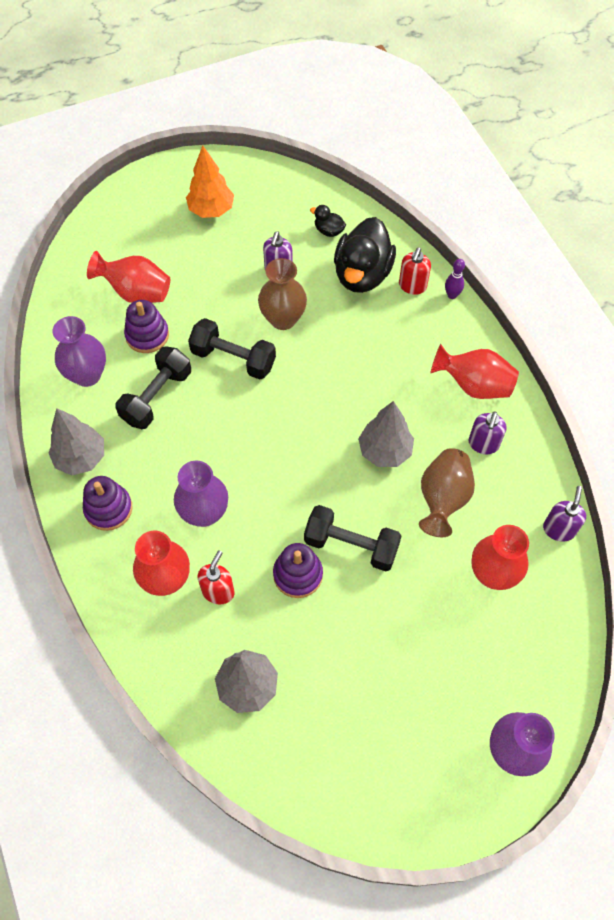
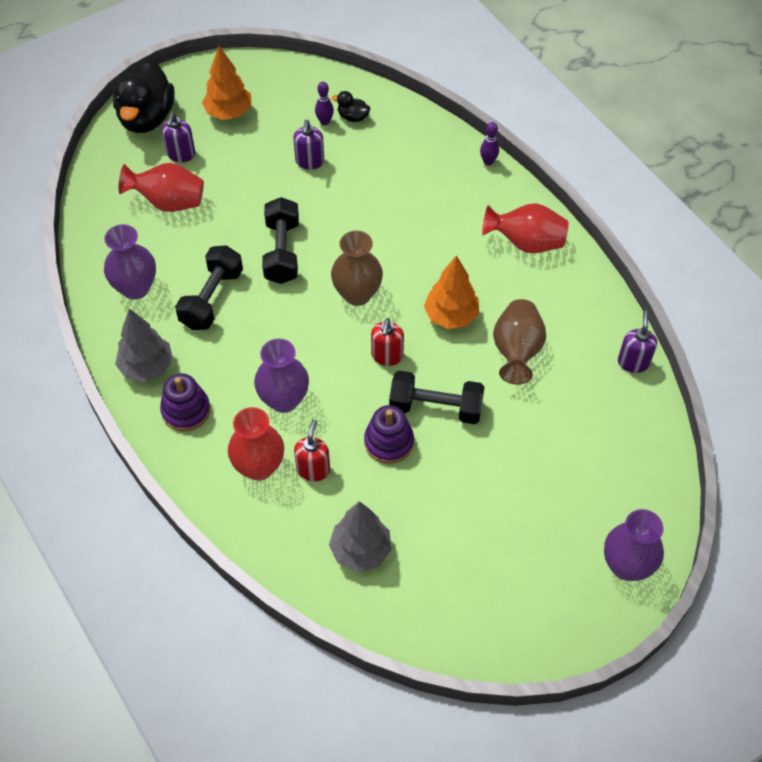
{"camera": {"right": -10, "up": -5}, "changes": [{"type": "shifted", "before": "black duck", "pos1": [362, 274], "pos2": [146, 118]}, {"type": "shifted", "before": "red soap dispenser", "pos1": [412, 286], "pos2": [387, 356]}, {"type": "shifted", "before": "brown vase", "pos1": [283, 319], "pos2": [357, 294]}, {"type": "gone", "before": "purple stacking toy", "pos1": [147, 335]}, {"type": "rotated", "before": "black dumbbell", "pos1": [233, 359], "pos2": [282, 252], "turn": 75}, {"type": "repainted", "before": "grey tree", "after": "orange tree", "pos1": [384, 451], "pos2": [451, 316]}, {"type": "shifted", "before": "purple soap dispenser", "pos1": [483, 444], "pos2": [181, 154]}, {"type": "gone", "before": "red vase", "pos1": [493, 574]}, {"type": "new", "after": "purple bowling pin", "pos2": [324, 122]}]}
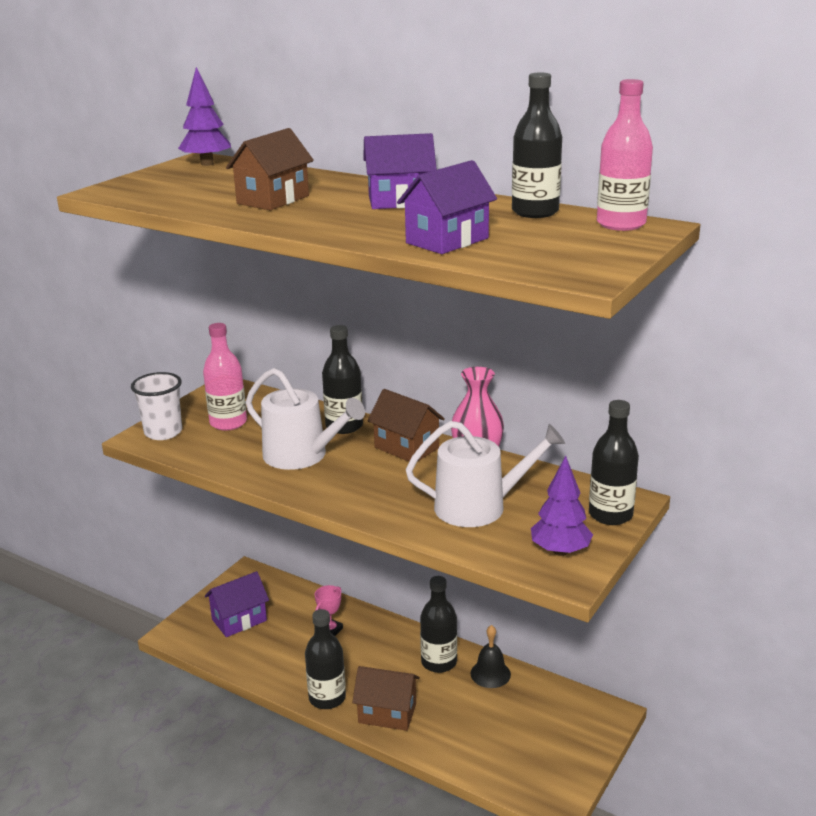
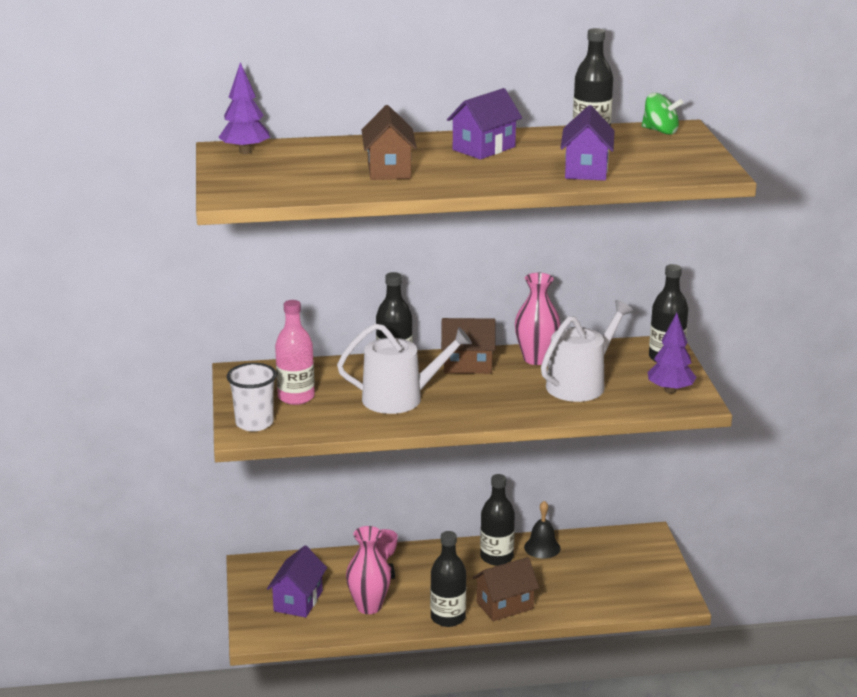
{"camera": {"right": -40, "up": 0}, "changes": [{"type": "swapped", "before": "pink bottle", "after": "green spinning top", "pos1": [621, 224], "pos2": [660, 131]}, {"type": "new", "after": "pink vase", "pos2": [369, 606]}]}
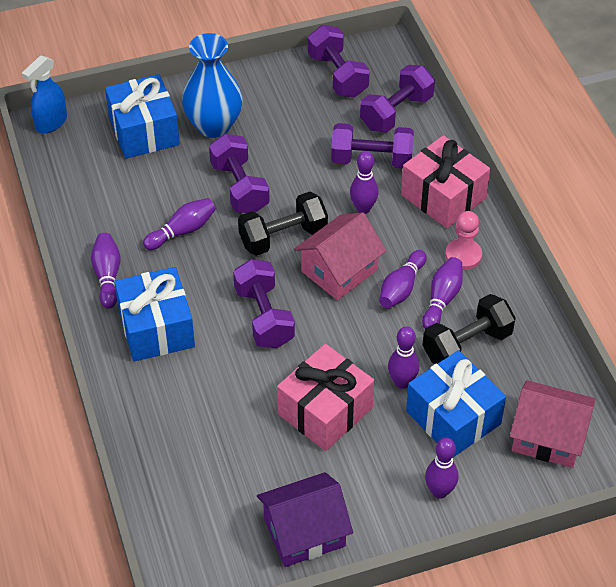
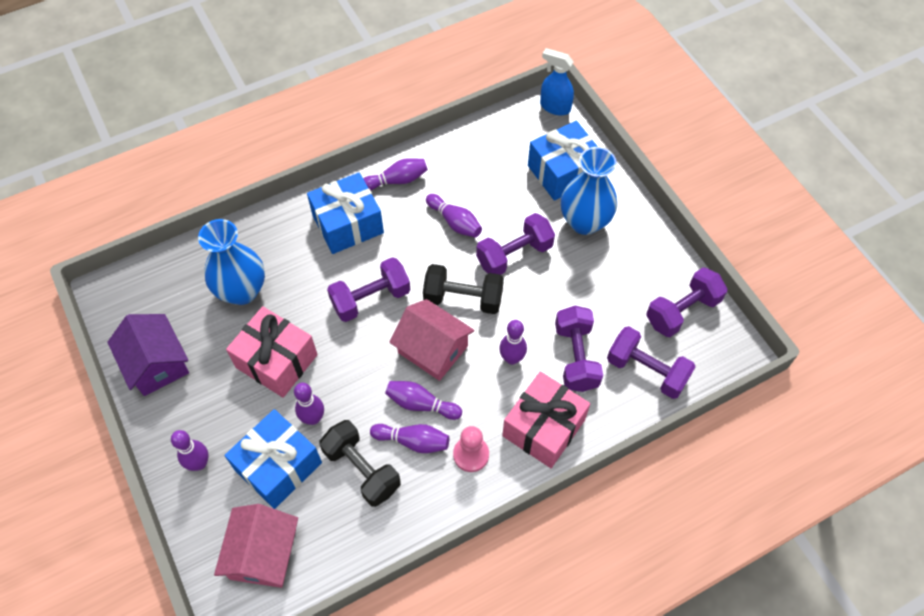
{"camera": {"right": 80, "up": 10}, "changes": [{"type": "rotated", "before": "black dumbbell", "pos1": [283, 237], "pos2": [463, 298], "turn": -45}, {"type": "new", "after": "blue vase", "pos2": [242, 291]}]}
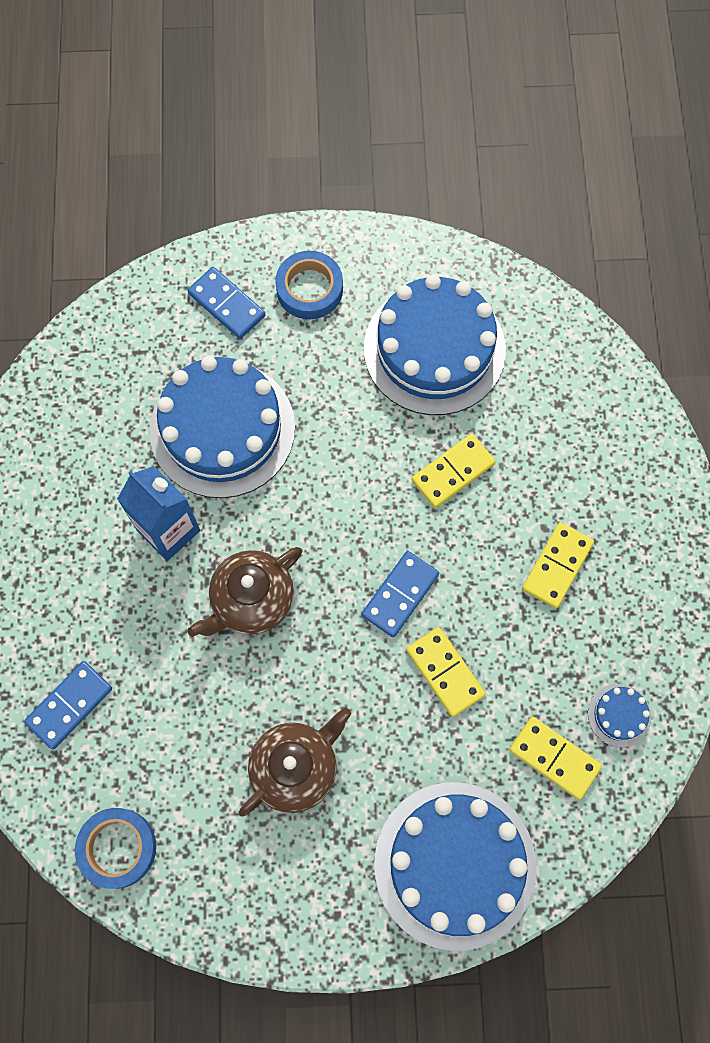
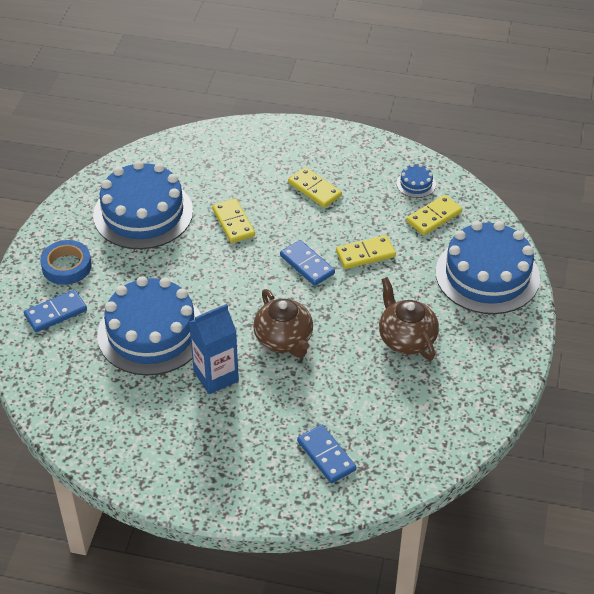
{"camera": {"right": -75, "up": -25}, "changes": [{"type": "gone", "before": "blue tape", "pos1": [117, 848]}]}
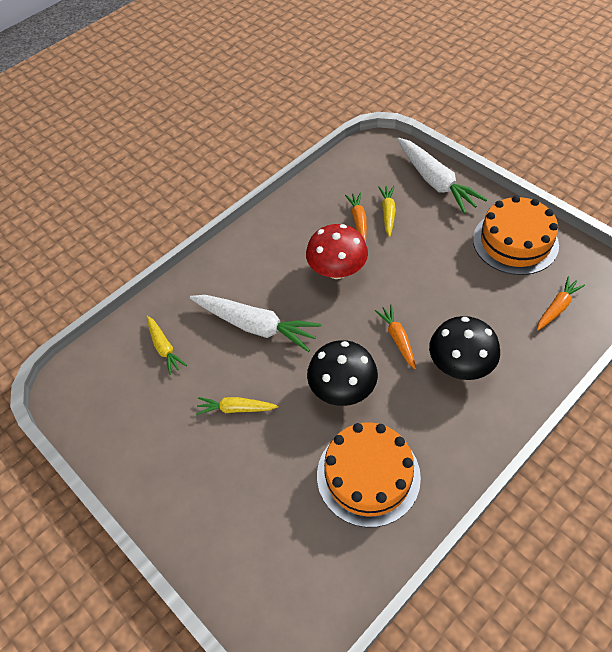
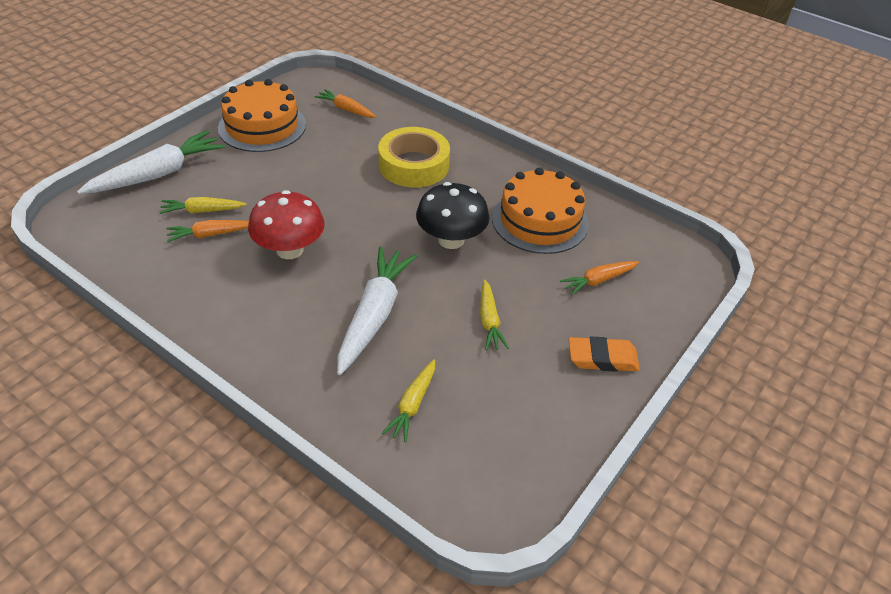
{"camera": {"right": -105, "up": -10}, "changes": [{"type": "shifted", "before": "orange carrot", "pos1": [397, 339], "pos2": [598, 280]}, {"type": "rotated", "before": "yellow carrot", "pos1": [164, 347], "pos2": [412, 404], "turn": 150}, {"type": "swapped", "before": "black mushroom", "after": "yellow tape", "pos1": [460, 365], "pos2": [413, 165]}, {"type": "new", "after": "orange eraser", "pos2": [602, 358]}]}
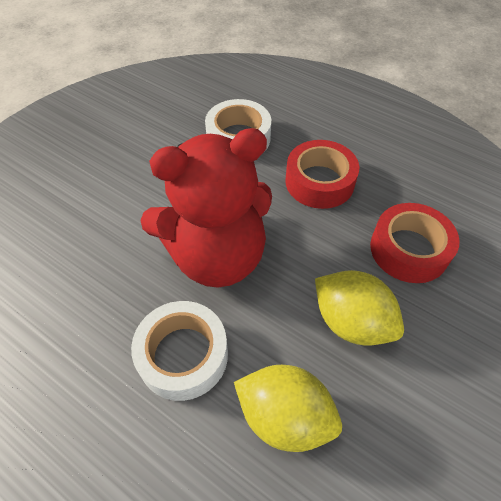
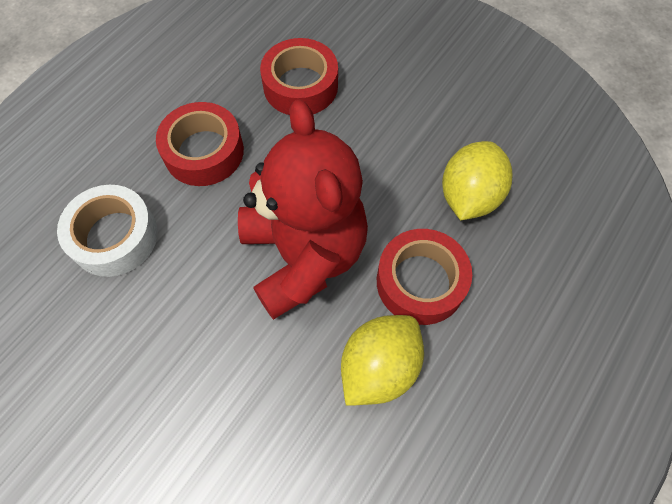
{"camera": {"right": -90, "up": 10}, "changes": [{"type": "shifted", "before": "yellow lemon", "pos1": [351, 322], "pos2": [379, 367]}, {"type": "repainted", "before": "white tape", "after": "red tape", "pos1": [183, 355], "pos2": [420, 282]}]}
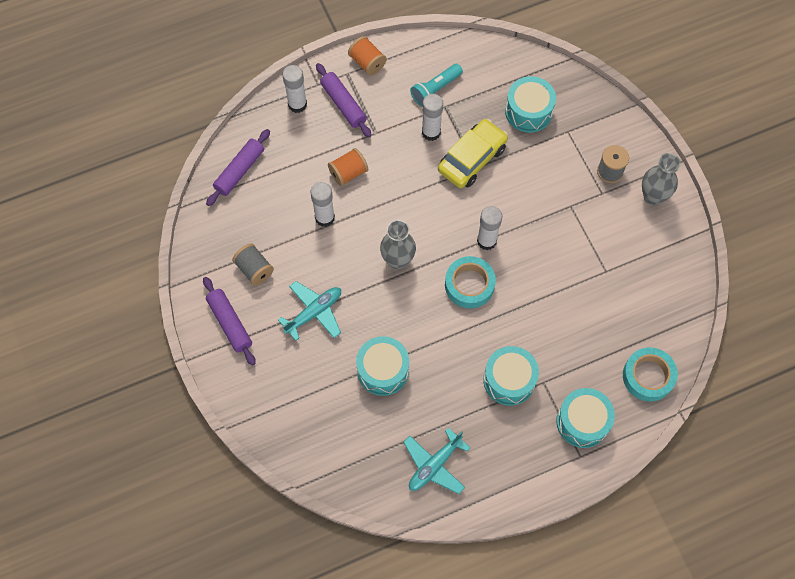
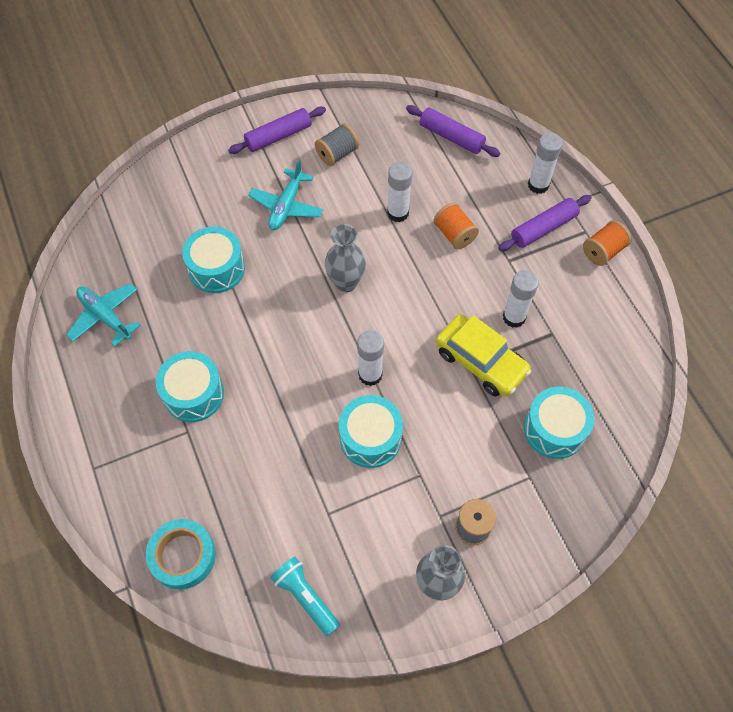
{"camera": {"right": 90, "up": -5}, "changes": [{"type": "shifted", "before": "turquoise flashlight", "pos1": [435, 89], "pos2": [305, 597]}, {"type": "gone", "before": "turquoise tape", "pos1": [469, 285]}, {"type": "rotated", "before": "turquoise plane", "pos1": [314, 312], "pos2": [286, 206], "turn": 60}, {"type": "shifted", "before": "turquoise drum", "pos1": [582, 422], "pos2": [370, 438]}]}
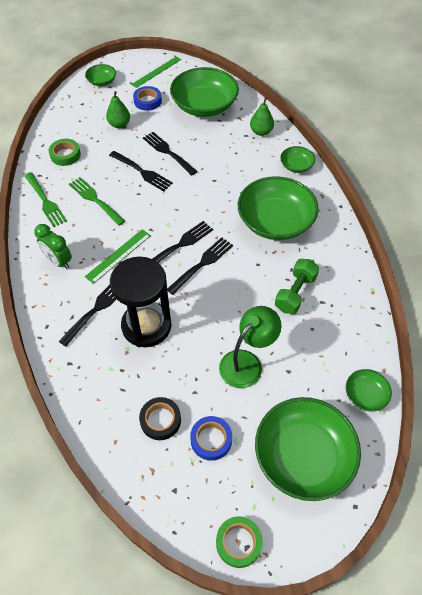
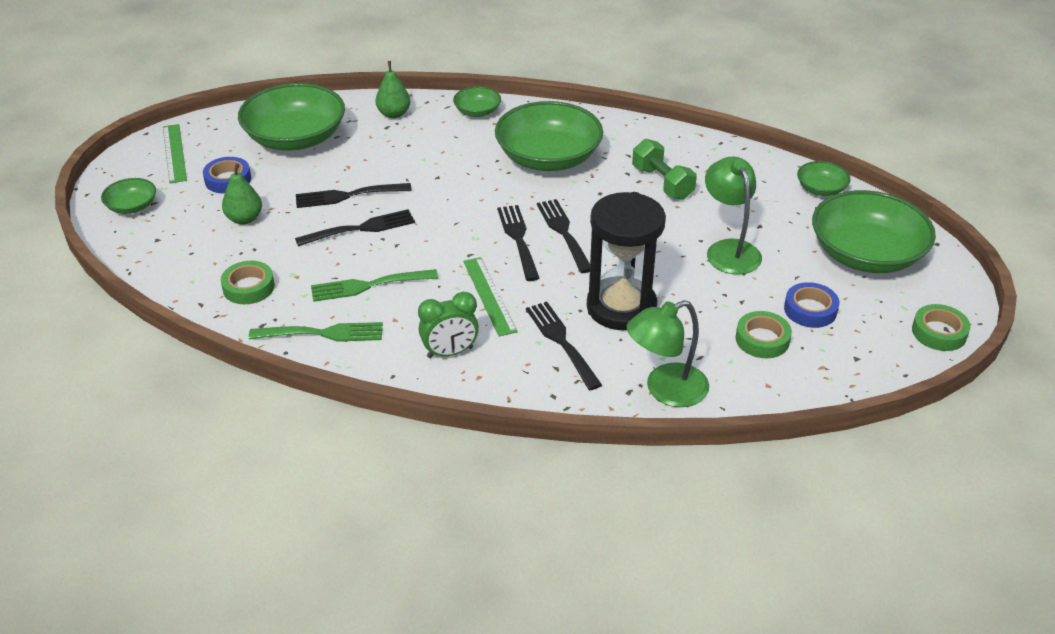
{"camera": {"right": -60, "up": -15}, "changes": [{"type": "repainted", "before": "black tape", "after": "green tape", "pos1": [160, 420], "pos2": [762, 339]}, {"type": "new", "after": "green lamp", "pos2": [665, 390]}]}
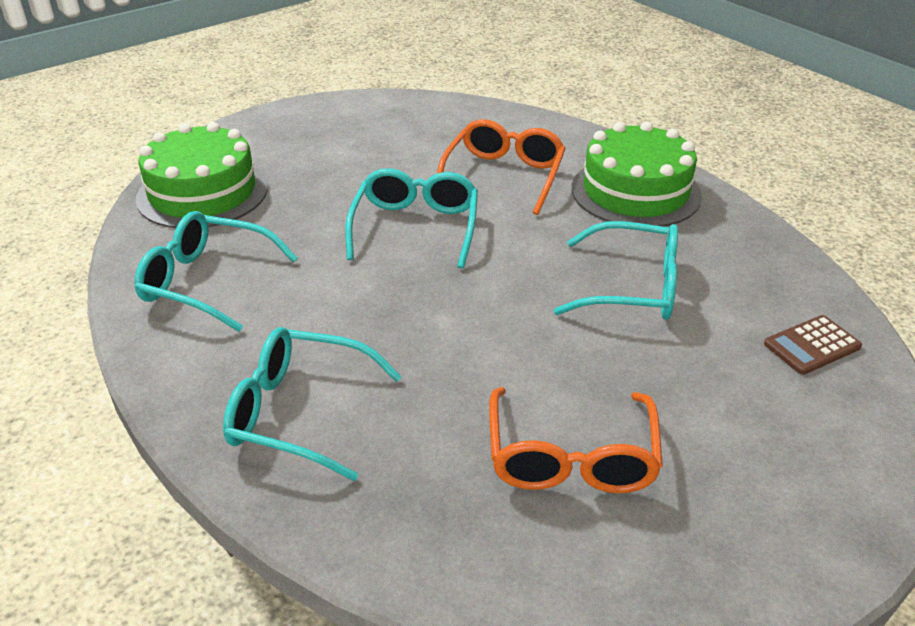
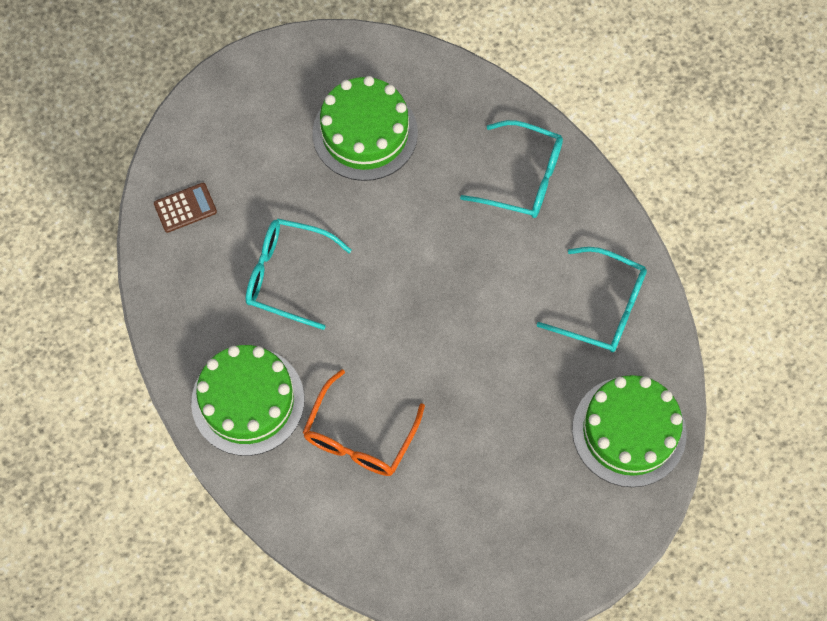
{"camera": {"right": -175, "up": 30}, "changes": [{"type": "gone", "before": "turquoise glasses", "pos1": [415, 227]}, {"type": "swapped", "before": "orange glasses", "after": "green cake", "pos1": [571, 458], "pos2": [365, 133]}]}
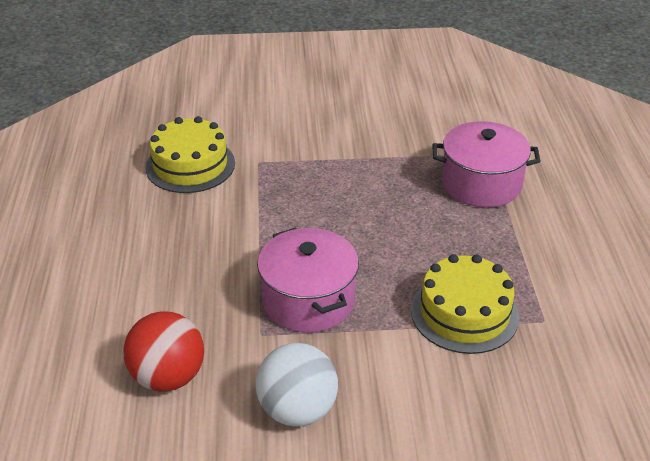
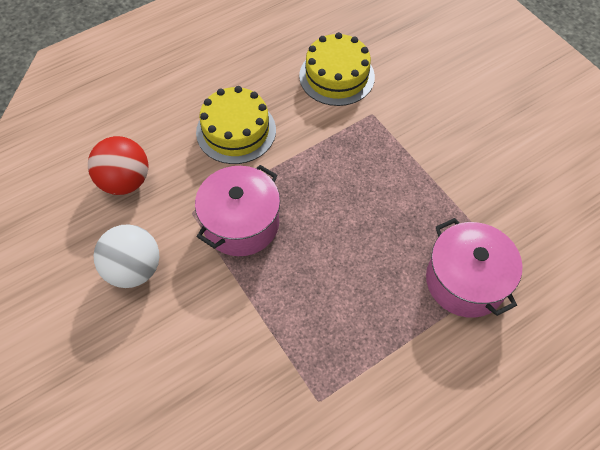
{"camera": {"right": 60, "up": 20}, "changes": [{"type": "shifted", "before": "yellow cake", "pos1": [464, 313], "pos2": [236, 131]}]}
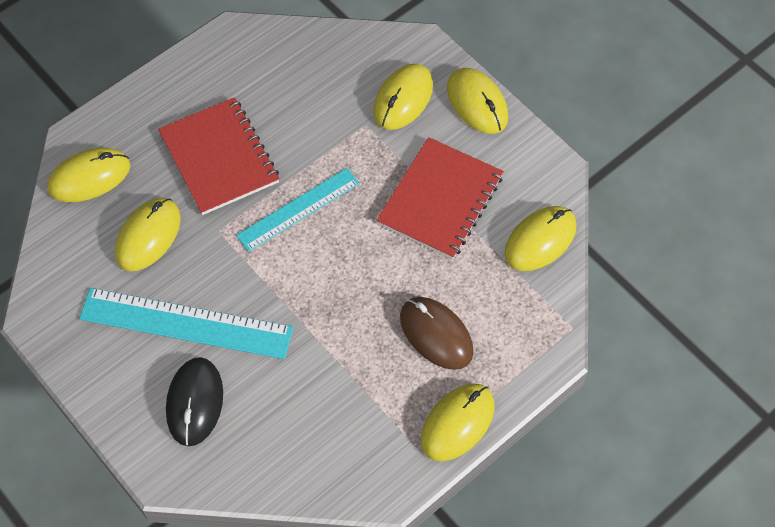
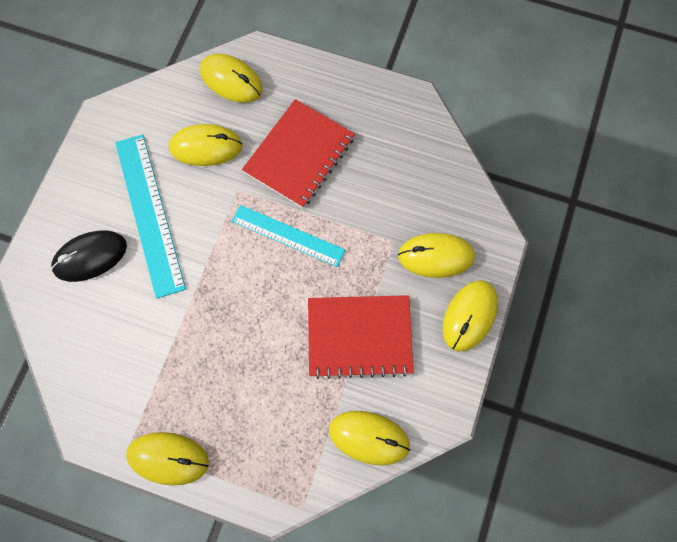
{"camera": {"right": 60, "up": 10}, "changes": [{"type": "gone", "before": "brown mouse", "pos1": [436, 334]}]}
